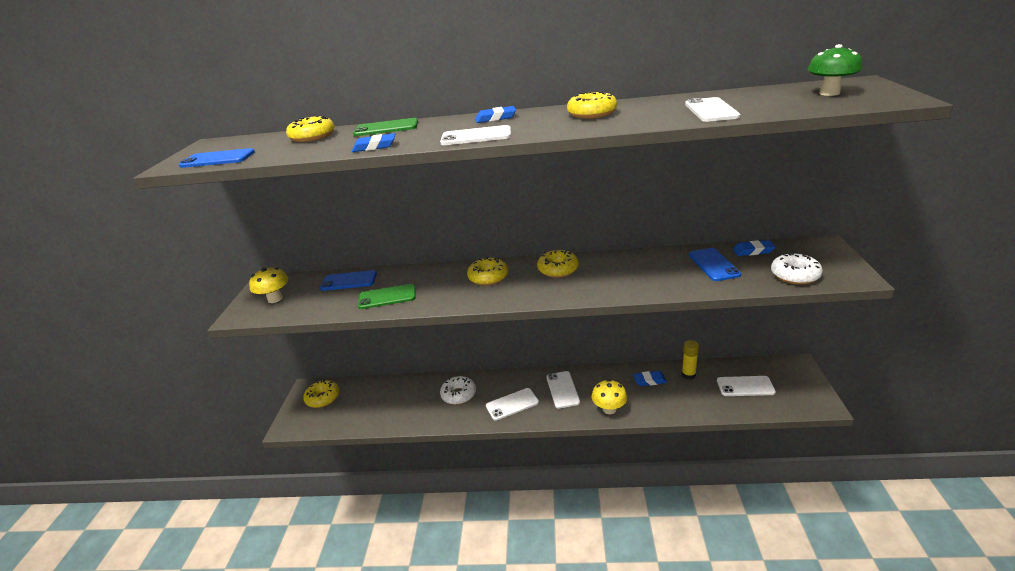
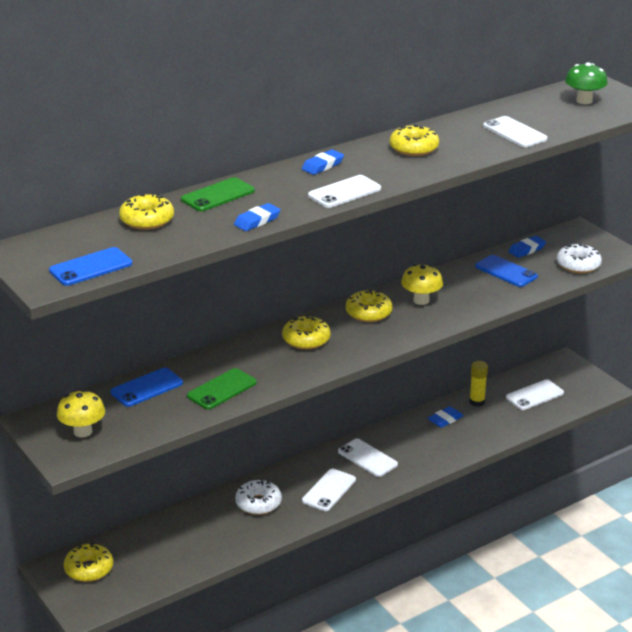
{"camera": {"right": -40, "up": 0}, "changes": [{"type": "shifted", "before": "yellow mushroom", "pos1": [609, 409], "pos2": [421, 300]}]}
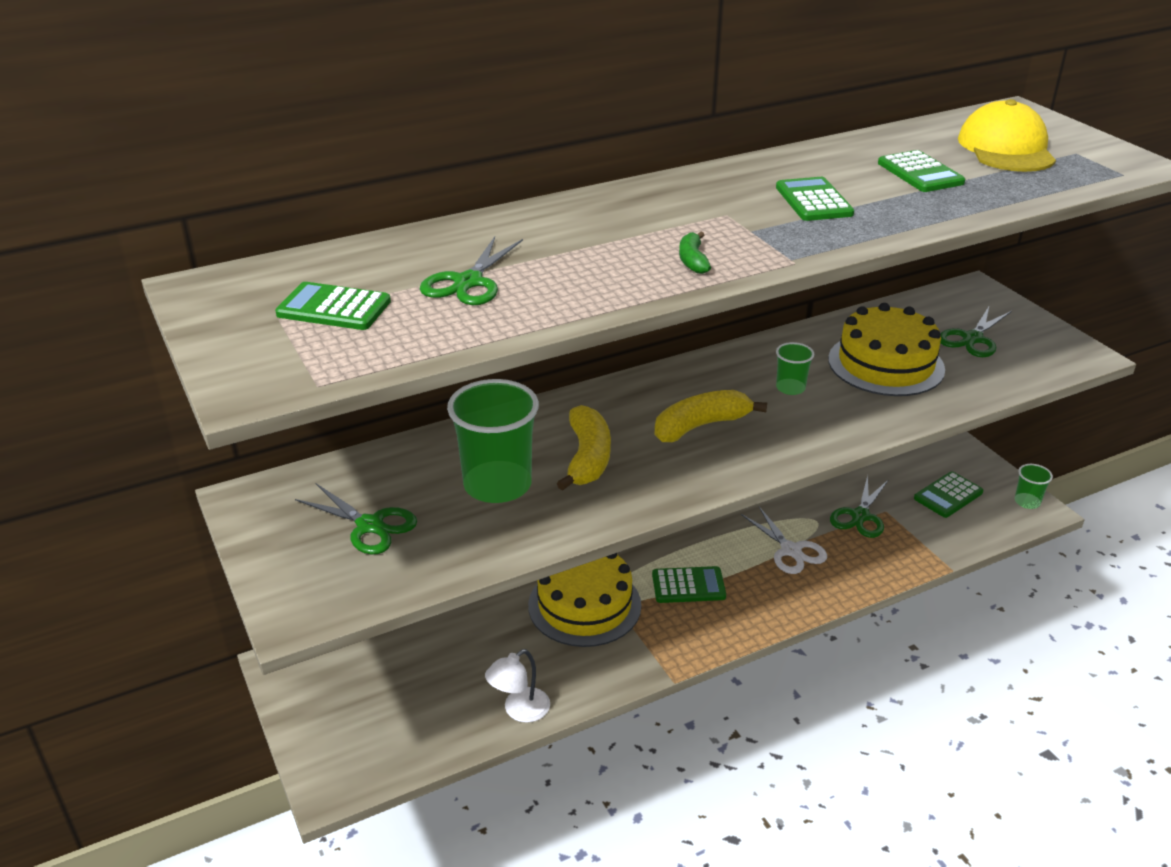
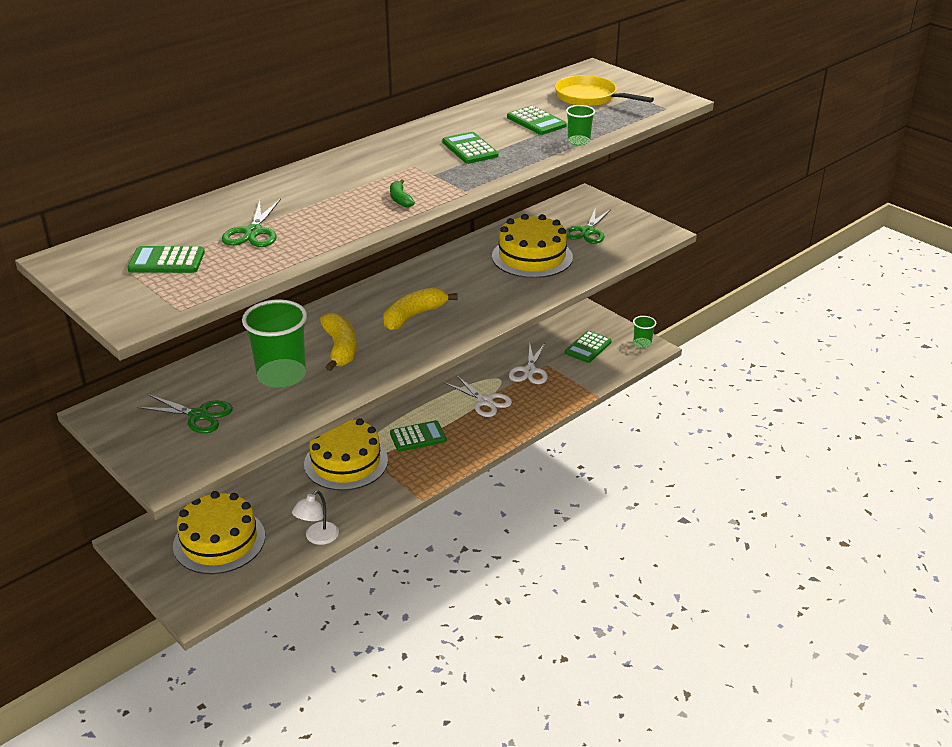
{"camera": {"right": -15, "up": 0}, "changes": [{"type": "swapped", "before": "yellow cap", "after": "yellow pan", "pos1": [1006, 148], "pos2": [589, 98]}, {"type": "shifted", "before": "green cup", "pos1": [790, 388], "pos2": [578, 141]}, {"type": "repainted", "before": "green scissors", "after": "white scissors", "pos1": [860, 516], "pos2": [529, 371]}, {"type": "new", "after": "yellow cake", "pos2": [219, 541]}]}
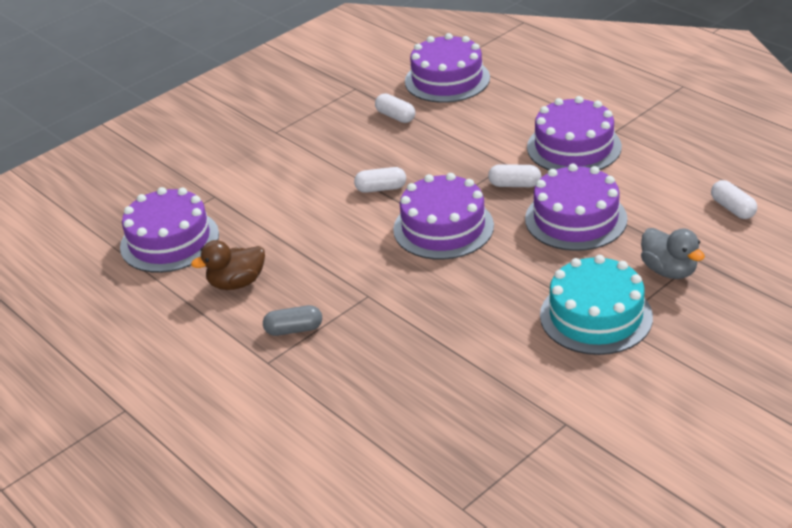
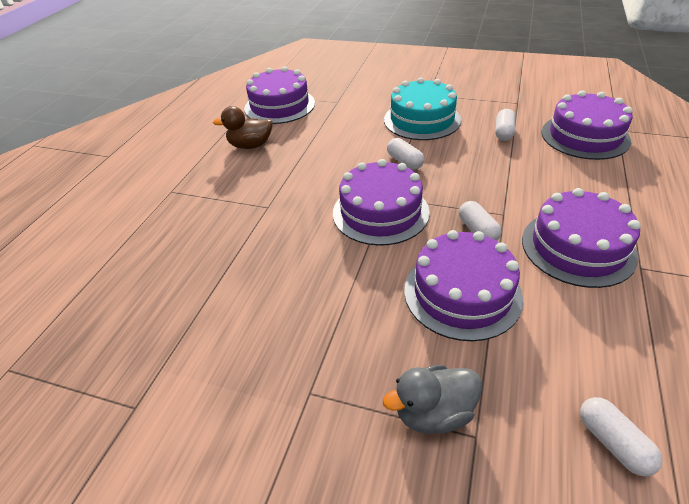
{"camera": {"right": 60, "up": 5}, "changes": [{"type": "rotated", "before": "white capsule", "pos1": [732, 208], "pos2": [613, 442], "turn": -60}, {"type": "rotated", "before": "grey duck", "pos1": [669, 270], "pos2": [433, 413], "turn": 45}, {"type": "rotated", "before": "brown duck", "pos1": [237, 283], "pos2": [250, 145], "turn": -45}, {"type": "shifted", "before": "turquoise cake", "pos1": [596, 316], "pos2": [422, 120]}, {"type": "gone", "before": "grey capsule", "pos1": [294, 330]}]}
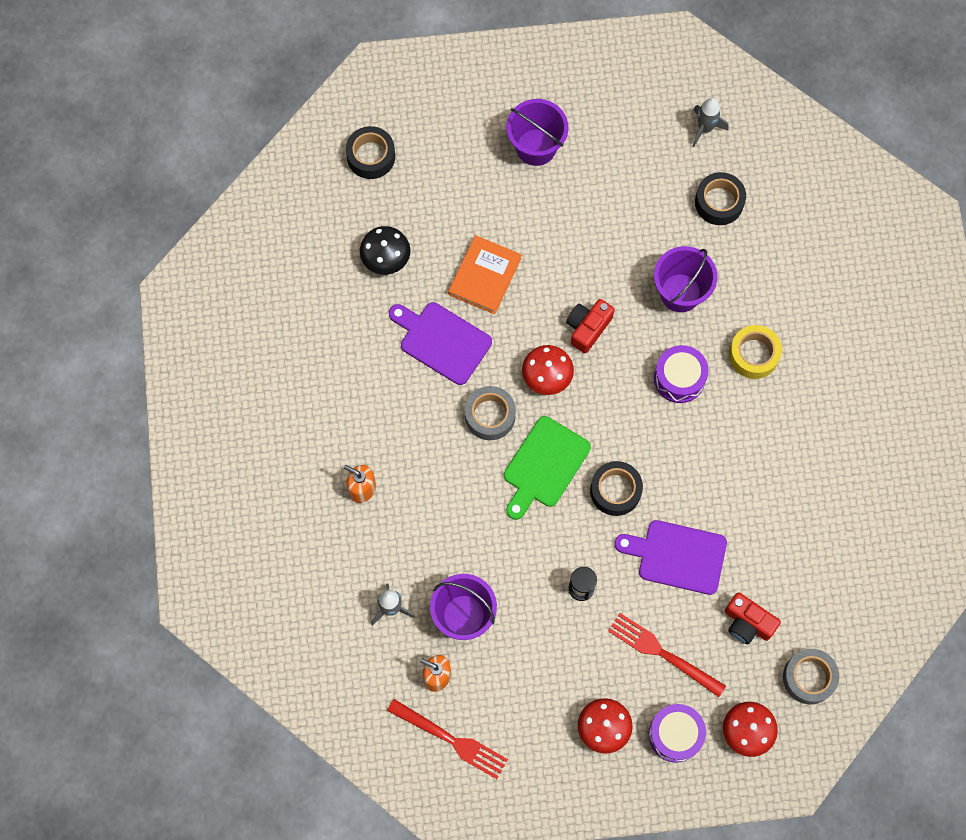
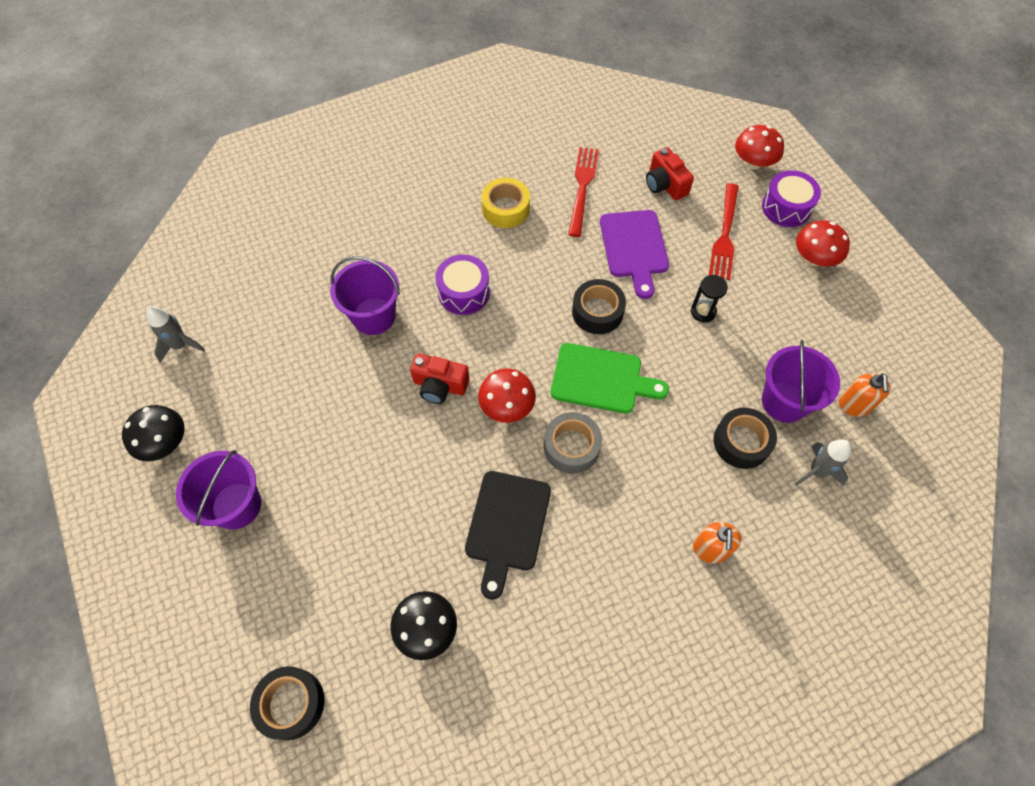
{"camera": {"right": -110, "up": -10}, "changes": [{"type": "shifted", "before": "black tape", "pos1": [719, 202], "pos2": [741, 442]}, {"type": "gone", "before": "orange book", "pos1": [484, 276]}, {"type": "repainted", "before": "purple cutting board", "after": "black cutting board", "pos1": [442, 341], "pos2": [507, 525]}, {"type": "shifted", "before": "yellow tape", "pos1": [753, 355], "pos2": [505, 209]}, {"type": "rotated", "before": "red camera", "pos1": [747, 623], "pos2": [665, 184], "turn": 135}, {"type": "gone", "before": "grey tape", "pos1": [809, 678]}, {"type": "shifted", "before": "red fork", "pos1": [452, 740], "pos2": [582, 187]}, {"type": "new", "after": "black mushroom", "pos2": [165, 443]}]}
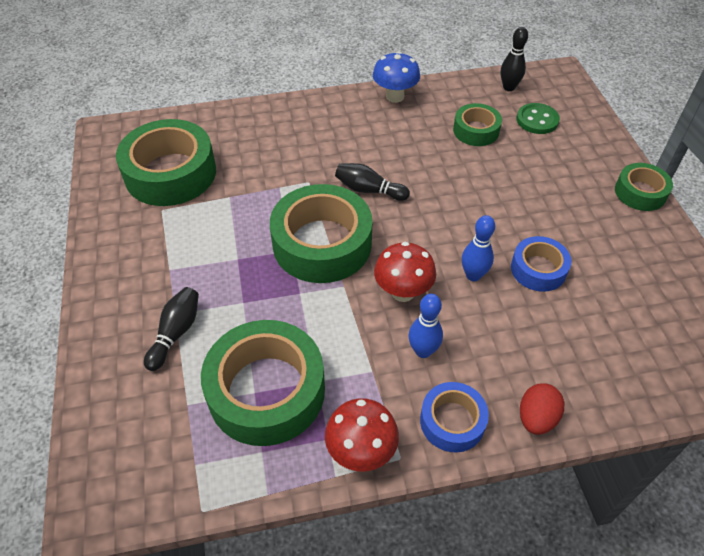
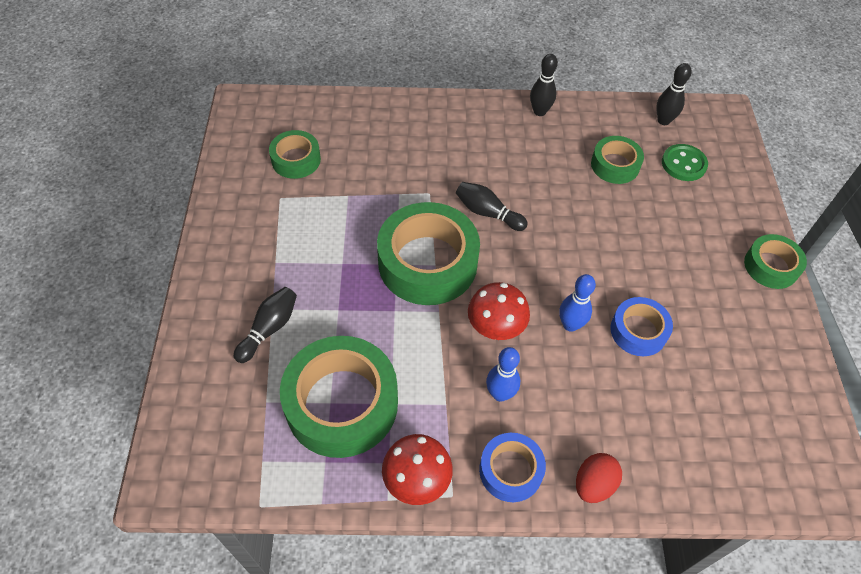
{"camera": {"right": 10, "up": 5}, "changes": [{"type": "swapped", "before": "blue mushroom", "after": "black bowling pin", "pos1": [395, 96], "pos2": [539, 111]}, {"type": "scaled", "before": "green tape", "pos1": [170, 173], "pos2": [296, 160], "scale": 0.54}]}
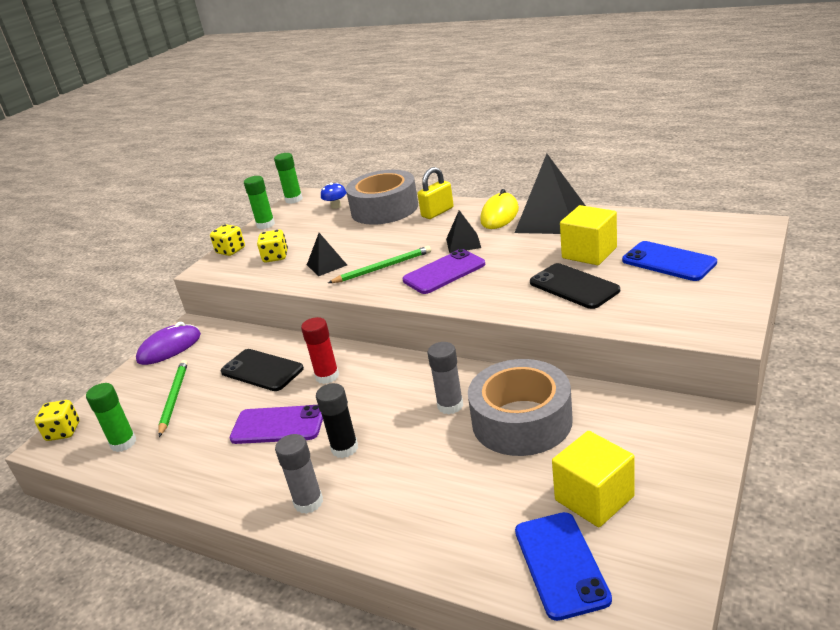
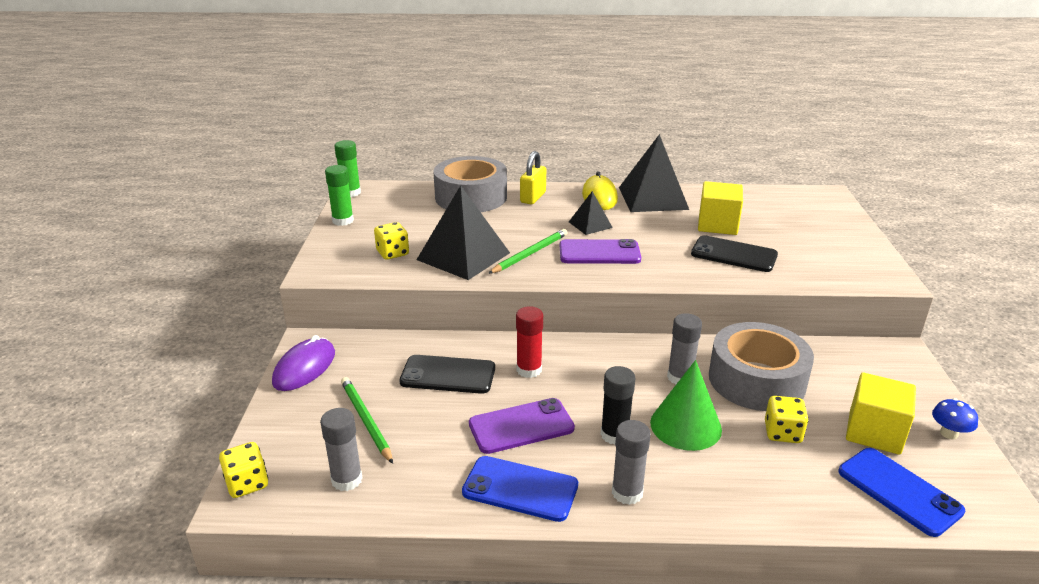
{"camera": {"right": -30, "up": 0}, "changes": [{"type": "shifted", "before": "blue mushroom", "pos1": [336, 206], "pos2": [948, 433]}, {"type": "shifted", "before": "yellow dice", "pos1": [231, 251], "pos2": [782, 433]}, {"type": "scaled", "before": "black pyramid", "pos1": [326, 265], "pos2": [463, 256], "scale": 1.94}, {"type": "shifted", "before": "blue phone", "pos1": [668, 262], "pos2": [520, 489]}, {"type": "rotated", "before": "purple phone", "pos1": [444, 272], "pos2": [599, 253], "turn": 60}, {"type": "repainted", "before": "green glue stick", "after": "grey glue stick", "pos1": [123, 443], "pos2": [347, 480]}, {"type": "new", "after": "green cone", "pos2": [685, 426]}]}
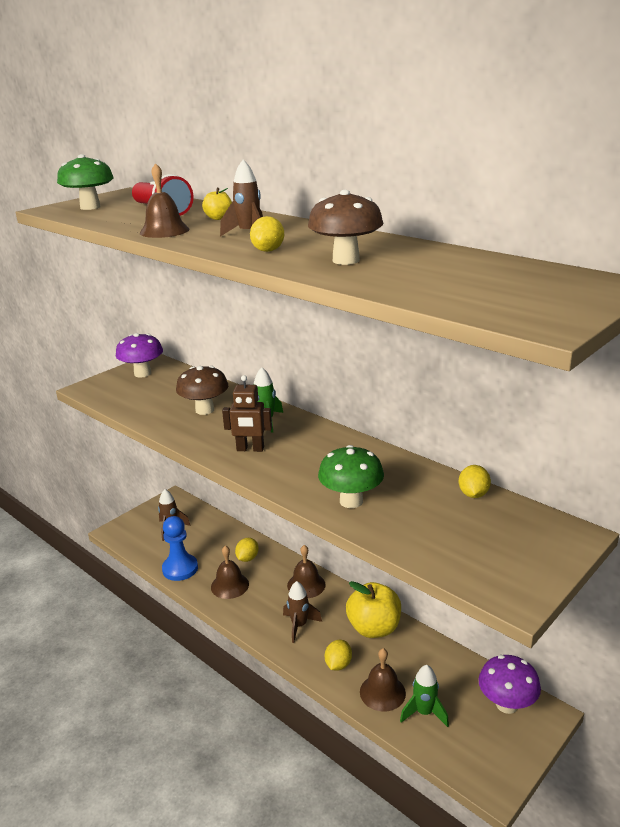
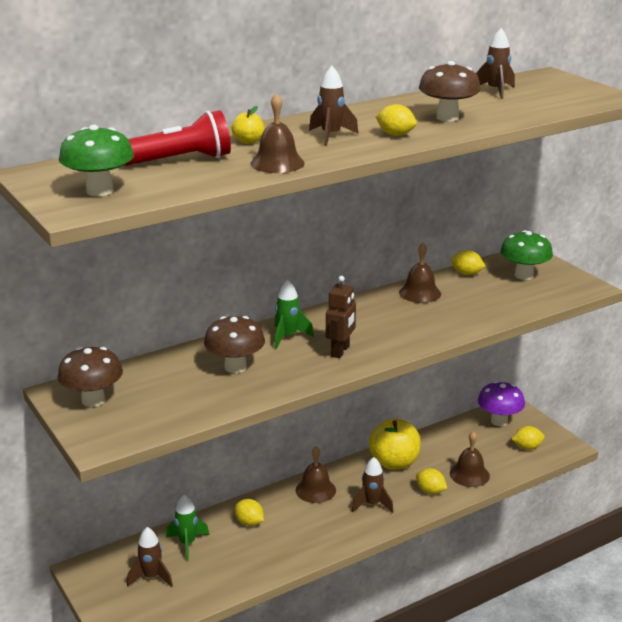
{"camera": {"right": -75, "up": 0}, "changes": [{"type": "repainted", "before": "purple mushroom", "after": "brown mushroom", "pos1": [142, 373], "pos2": [93, 400]}, {"type": "shifted", "before": "green mushroom", "pos1": [351, 501], "pos2": [524, 275]}, {"type": "gone", "before": "blue pawn", "pos1": [180, 569]}, {"type": "shifted", "before": "brown bell", "pos1": [229, 585], "pos2": [420, 293]}, {"type": "shifted", "before": "green rocket", "pos1": [424, 712], "pos2": [187, 543]}, {"type": "new", "after": "brown rocket", "pos2": [495, 91]}, {"type": "new", "after": "yellow lemon", "pos2": [527, 447]}]}
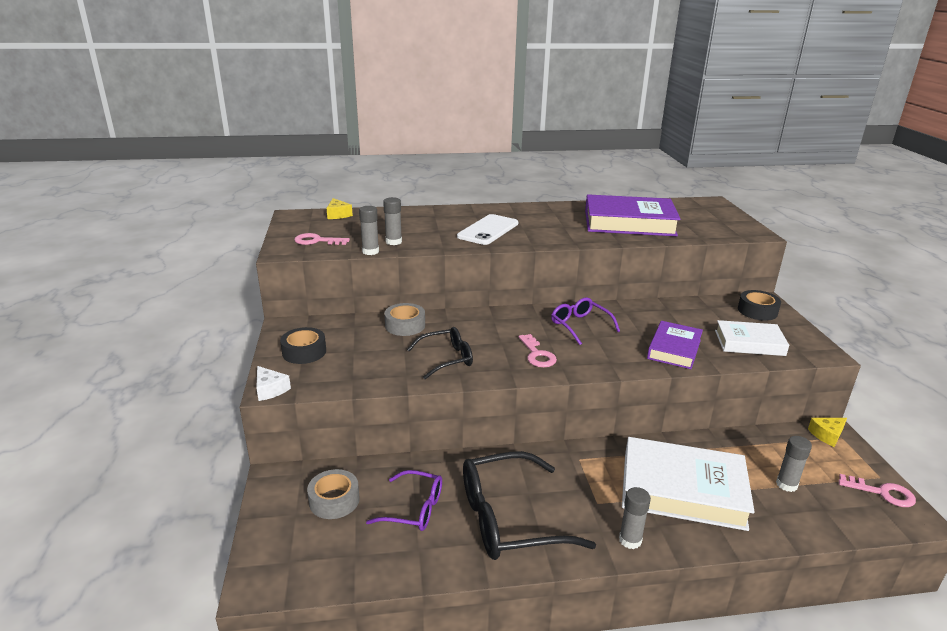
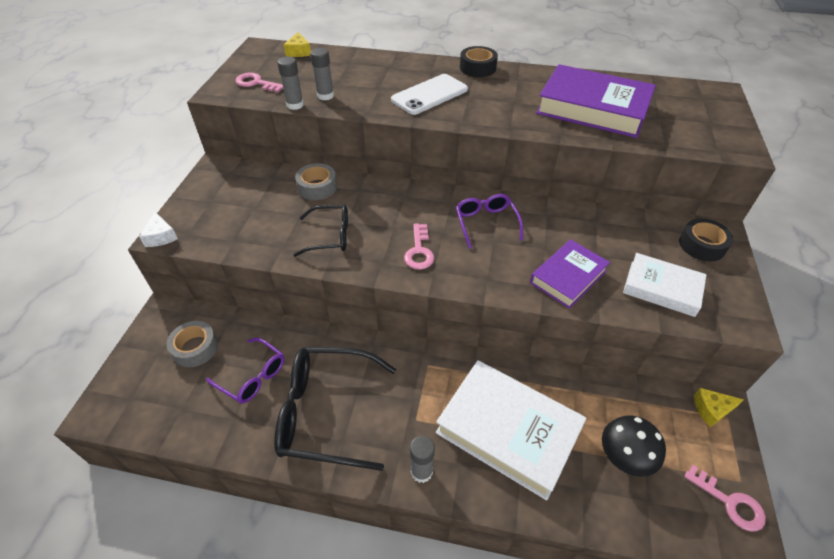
{"camera": {"right": 20, "up": 20}, "changes": [{"type": "shifted", "before": "black tape", "pos1": [304, 352], "pos2": [477, 68]}, {"type": "swapped", "before": "grey glue stick", "after": "black mushroom", "pos1": [786, 484], "pos2": [623, 458]}]}
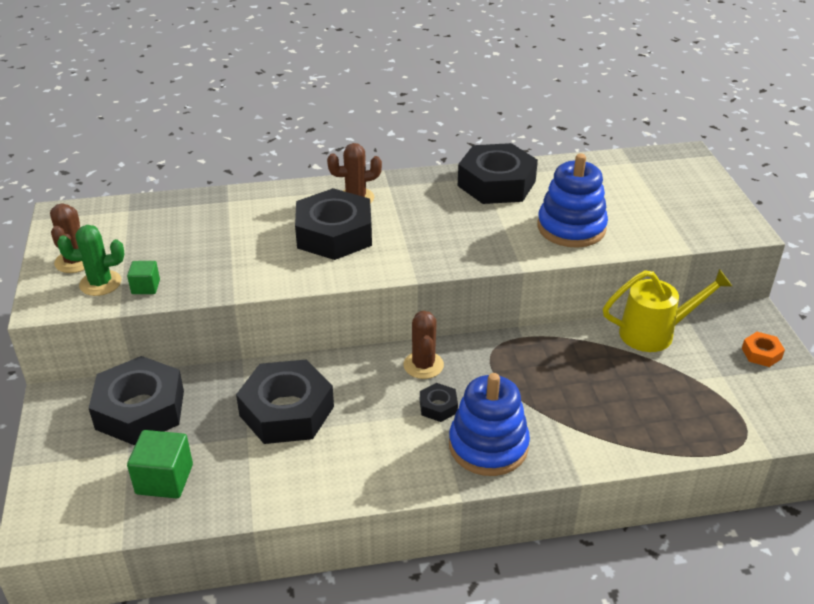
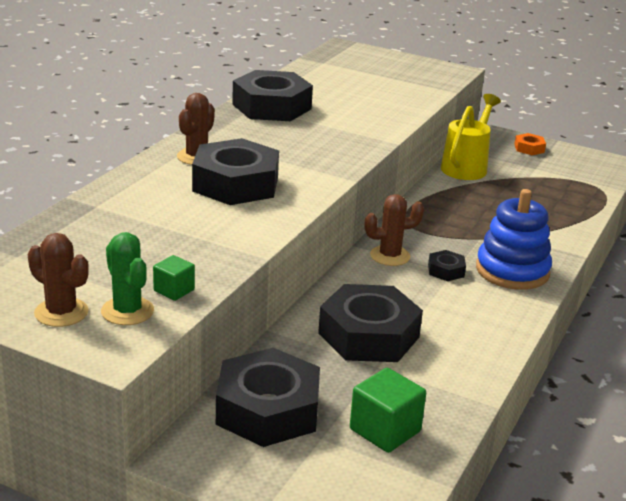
{"camera": {"right": -55, "up": -10}, "changes": [{"type": "gone", "before": "blue stacking toy", "pos1": [571, 228]}, {"type": "rotated", "before": "green cactus", "pos1": [100, 283], "pos2": [127, 311], "turn": -60}, {"type": "rotated", "before": "brown cactus", "pos1": [423, 365], "pos2": [390, 256], "turn": -45}]}
